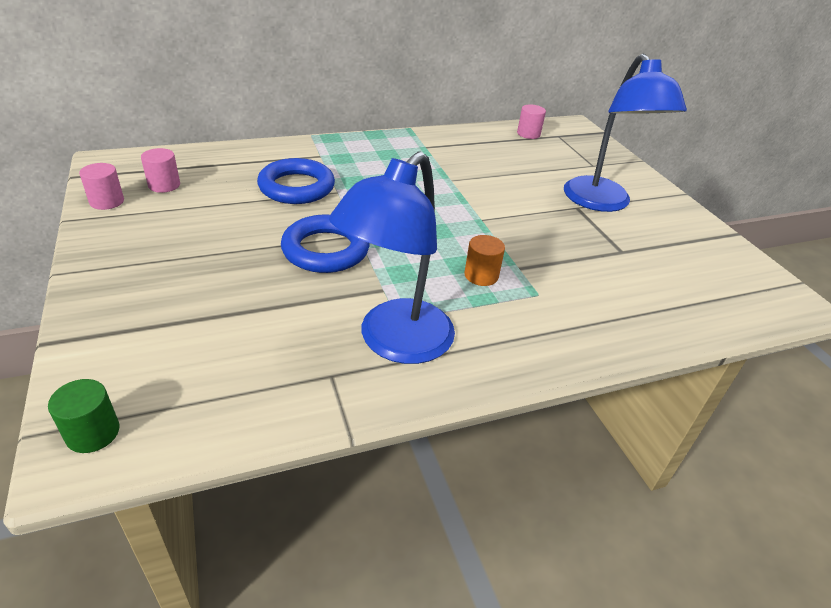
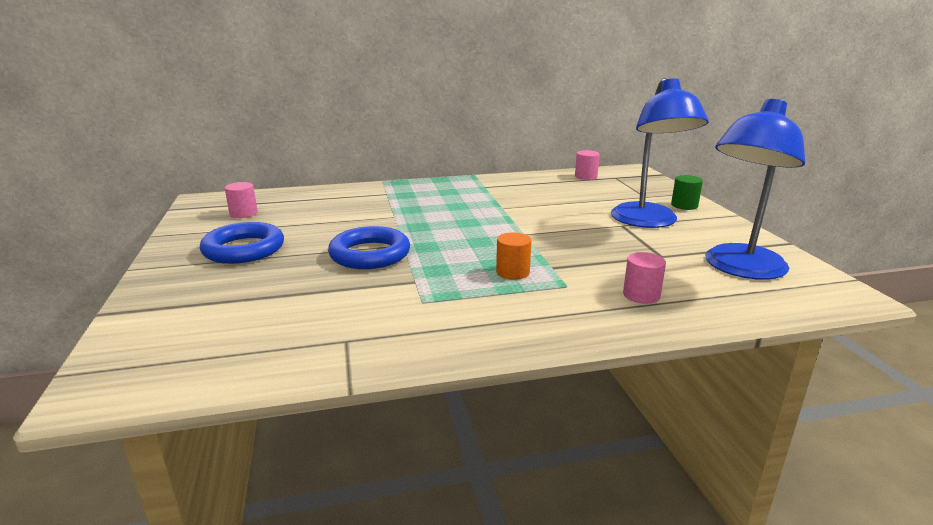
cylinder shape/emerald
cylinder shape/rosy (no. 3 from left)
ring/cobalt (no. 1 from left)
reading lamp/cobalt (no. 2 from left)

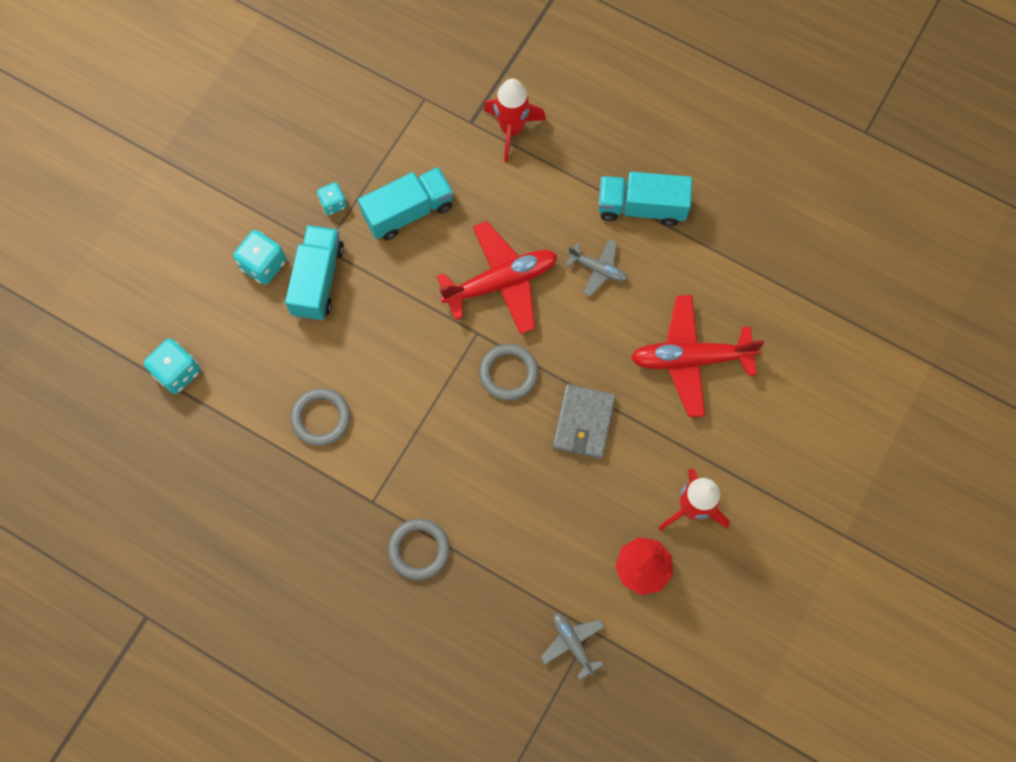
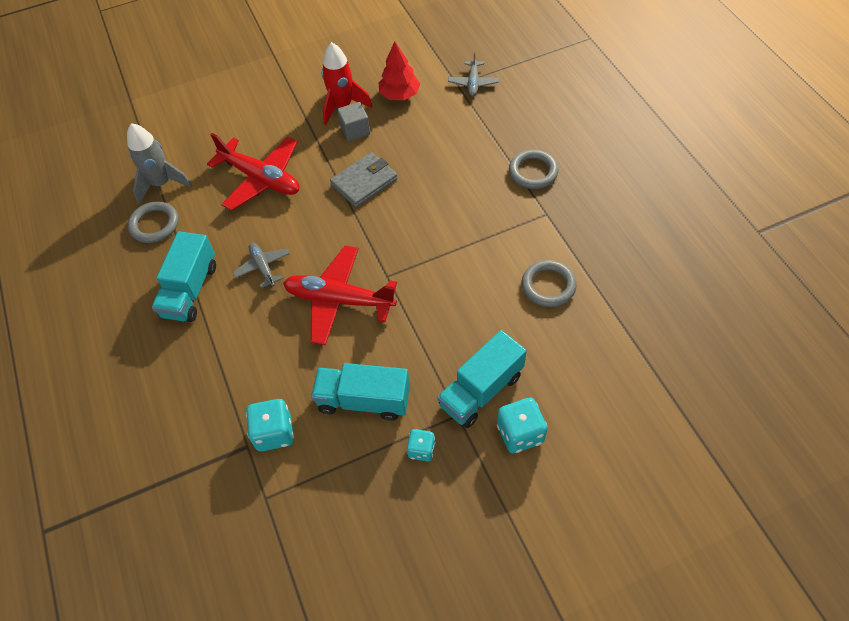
dice/aqua (no. 1 from left)
ring/gray (no. 1 from left)
toy rocket/red (no. 1 from left in the first image)
toy truck/aqua (no. 1 from left)
toy rocket/gray
block/gray

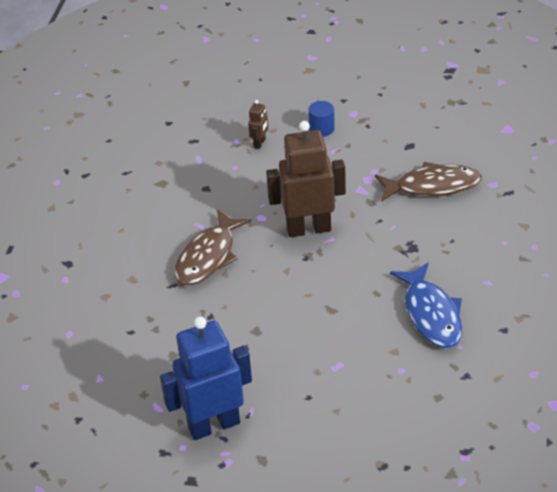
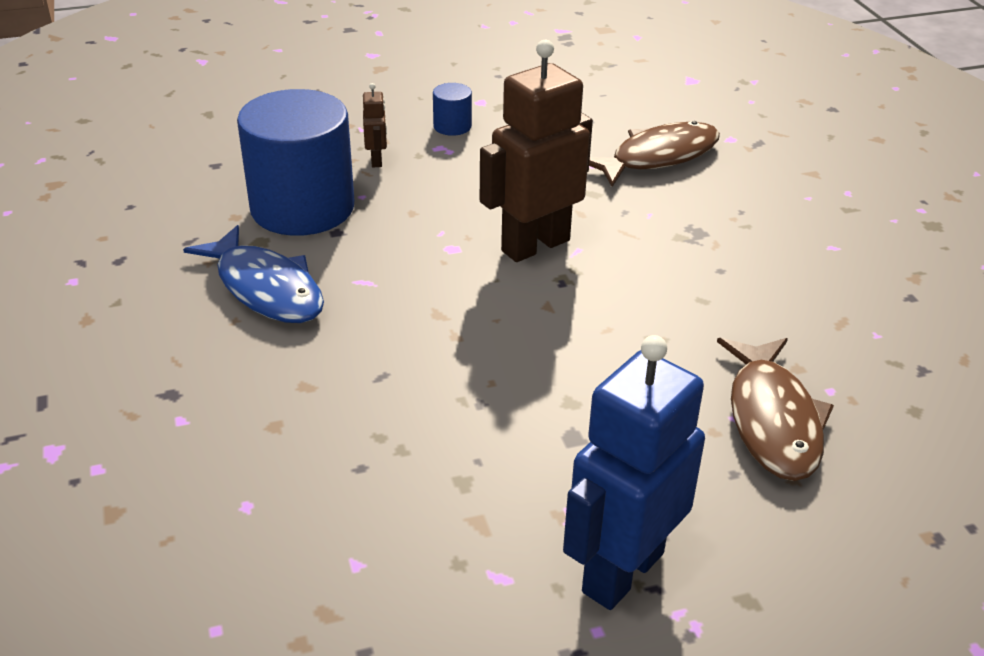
fish/russet (no. 2 from left)
fish/cobalt
cylinder shape/cobalt (no. 1 from left)

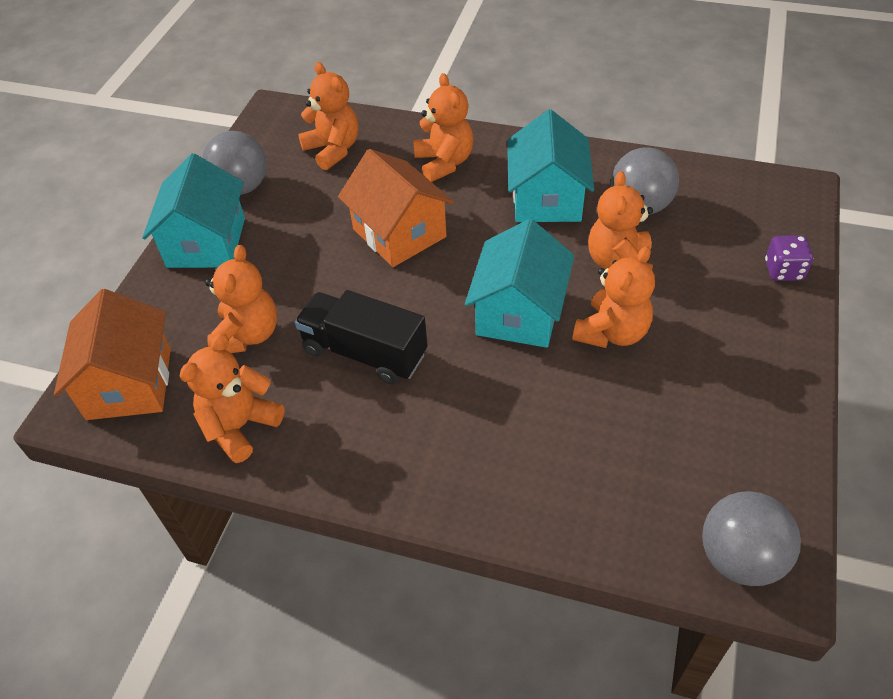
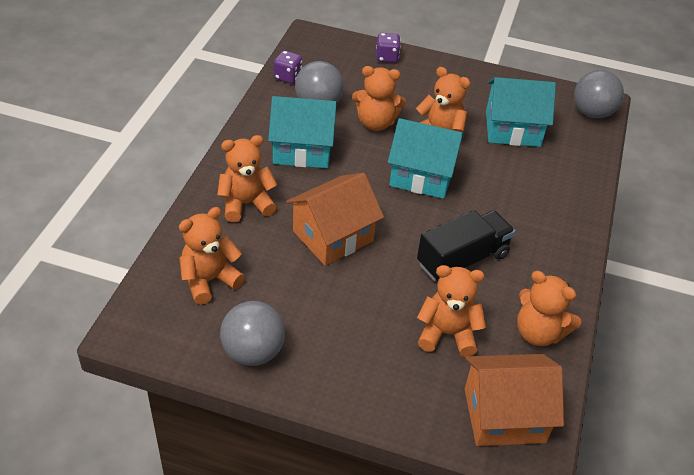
cottage/aqua (no. 3 from left)
toy truck/jet-black
dice/violet (no. 1 from left)

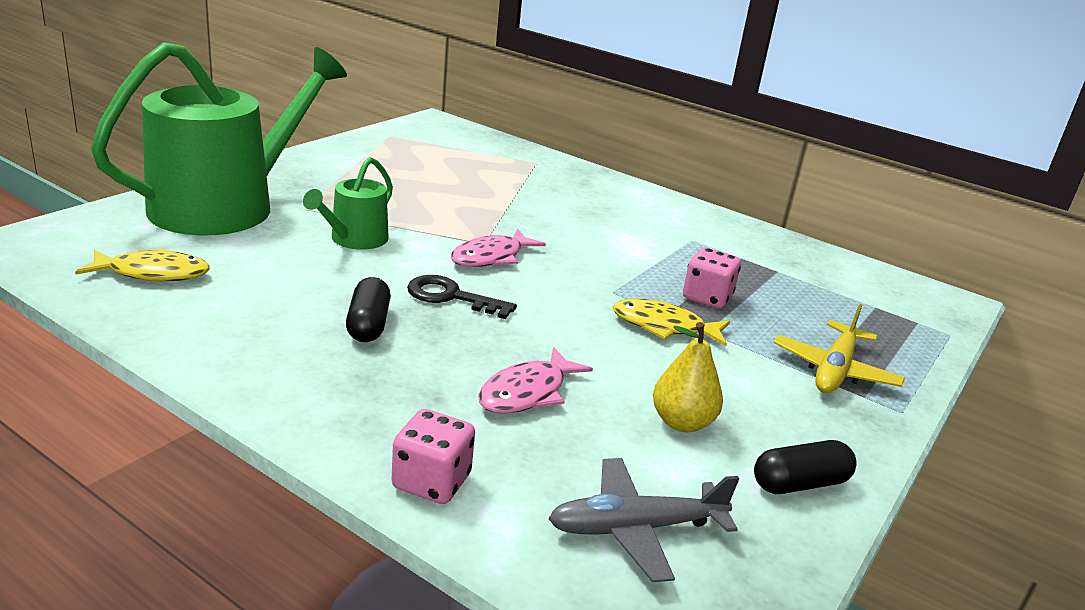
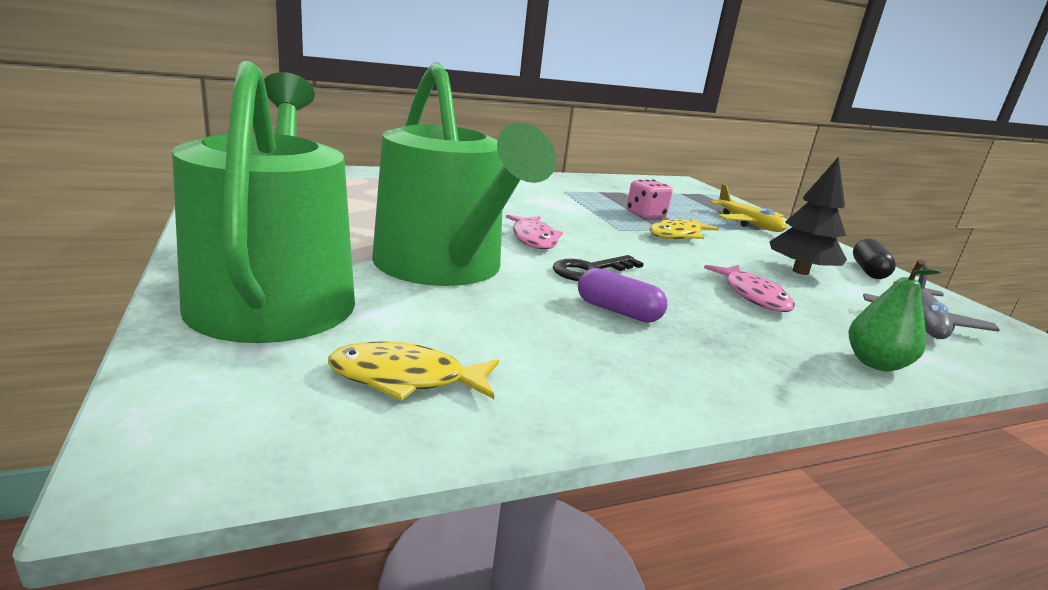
fish/golden (no. 1 from left)
watering pot/emerald (no. 2 from left)
pill shape/violet
pear fruit/emerald
toy tree/jet-black

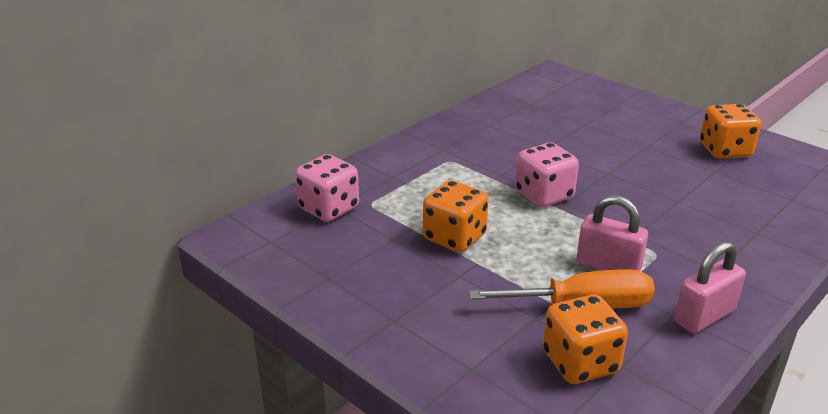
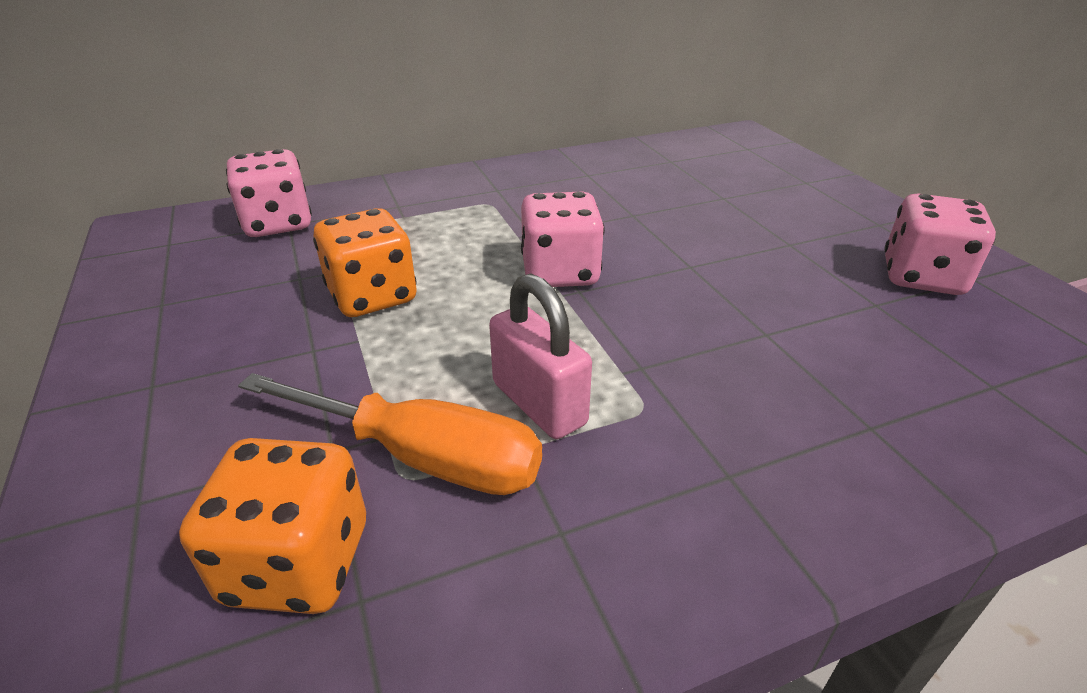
lock/rosy (no. 2 from left in the first image)
dice/rosy (no. 3 from left)

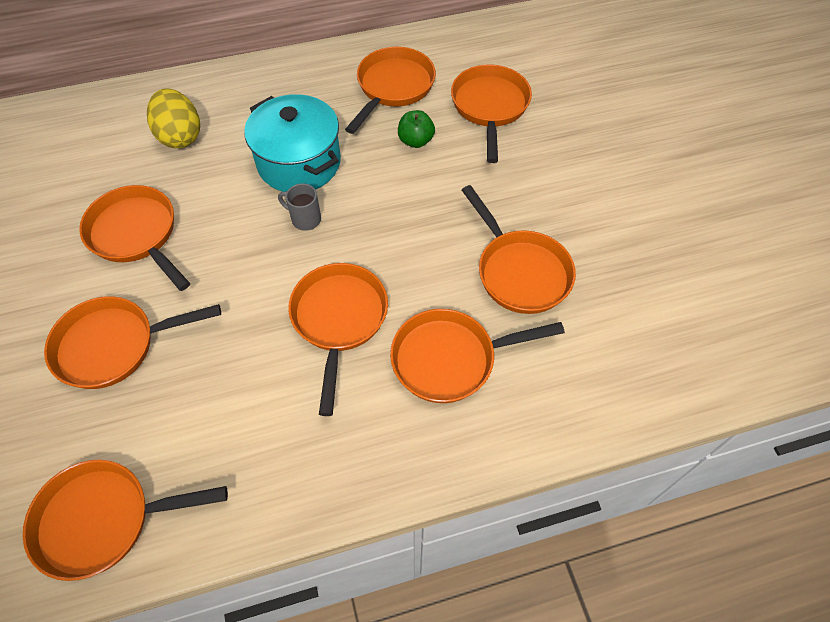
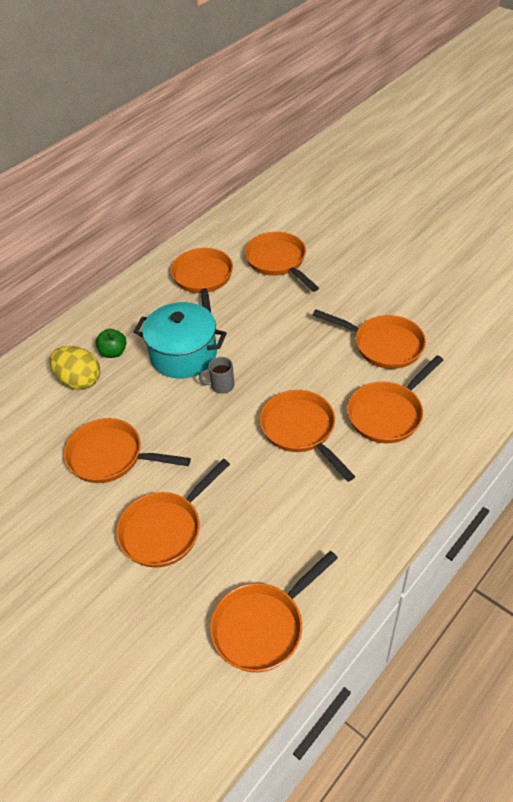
apple fruit/emerald

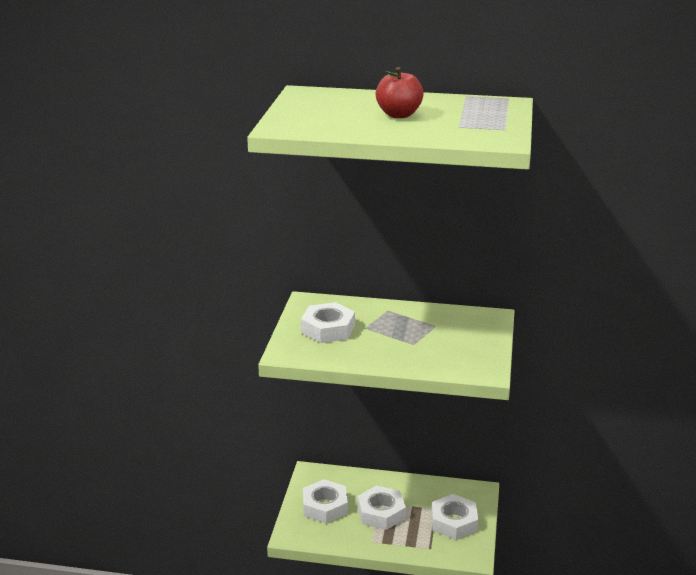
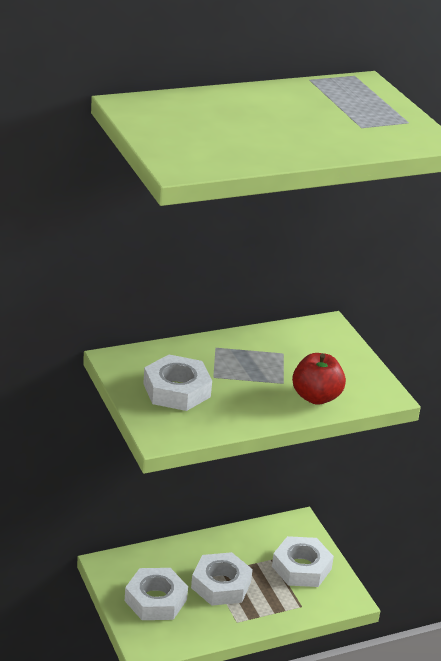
apple fruit/red

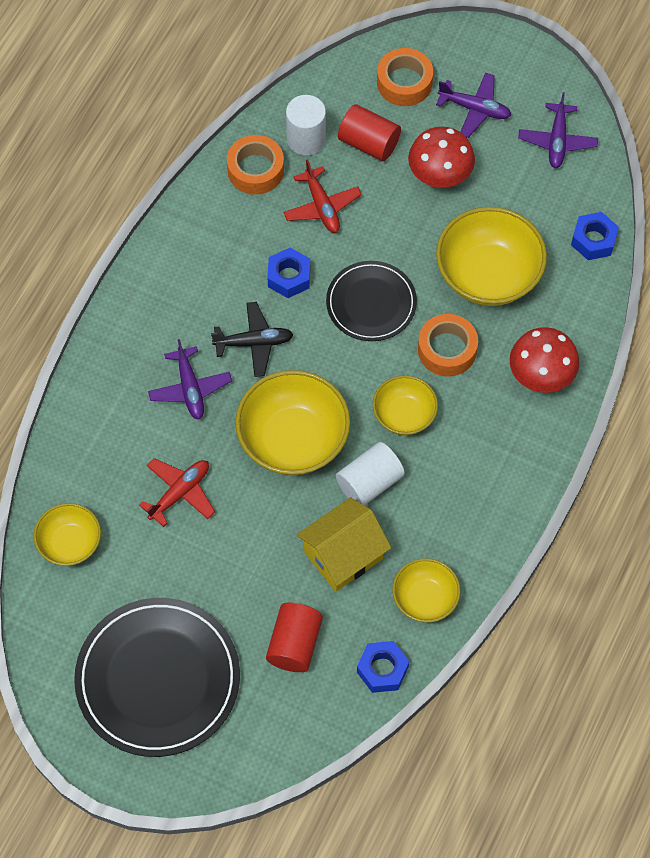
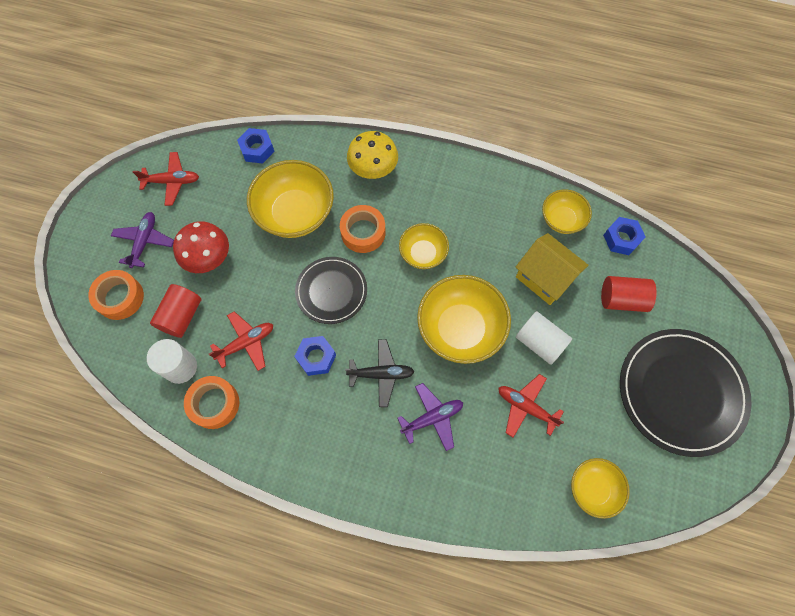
toy plane/jet-black
cylinder shape/pure white (no. 2 from left)
mushroom/golden
toy plane/red (no. 1 from left)

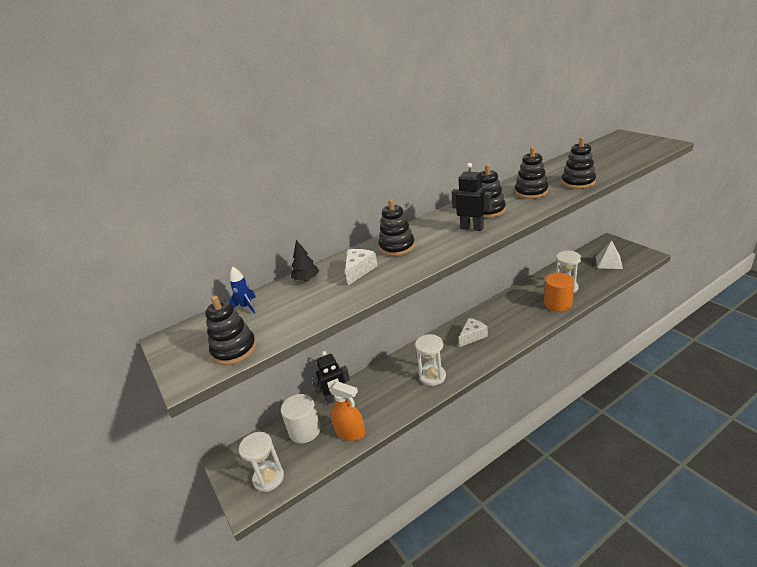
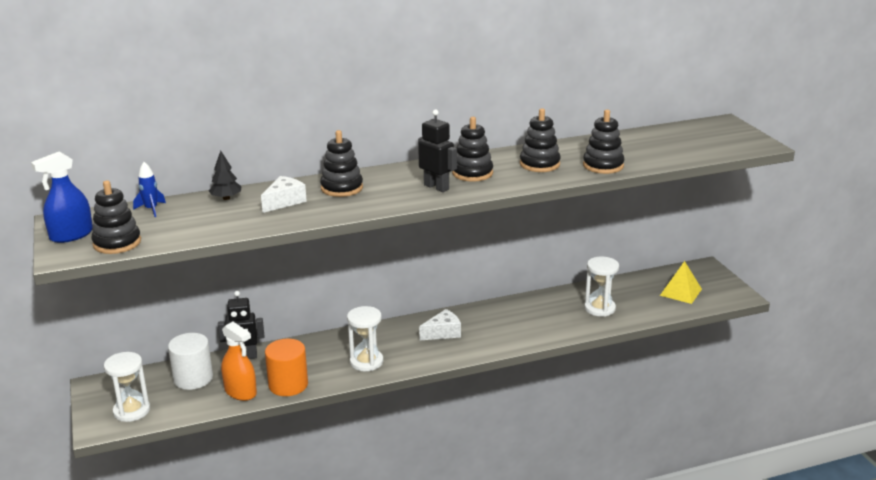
cylinder shape/orange-coloured
solid pyramid/golden
spray bottle/cobalt

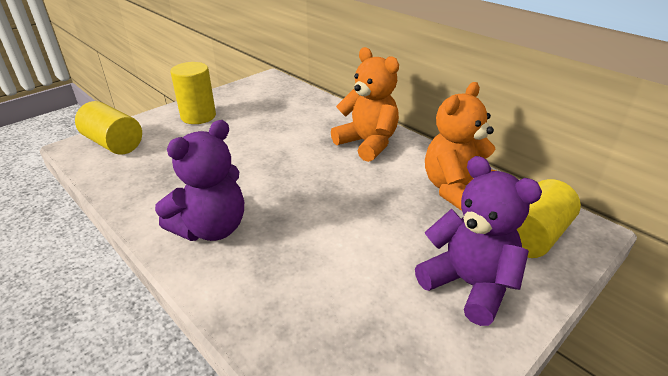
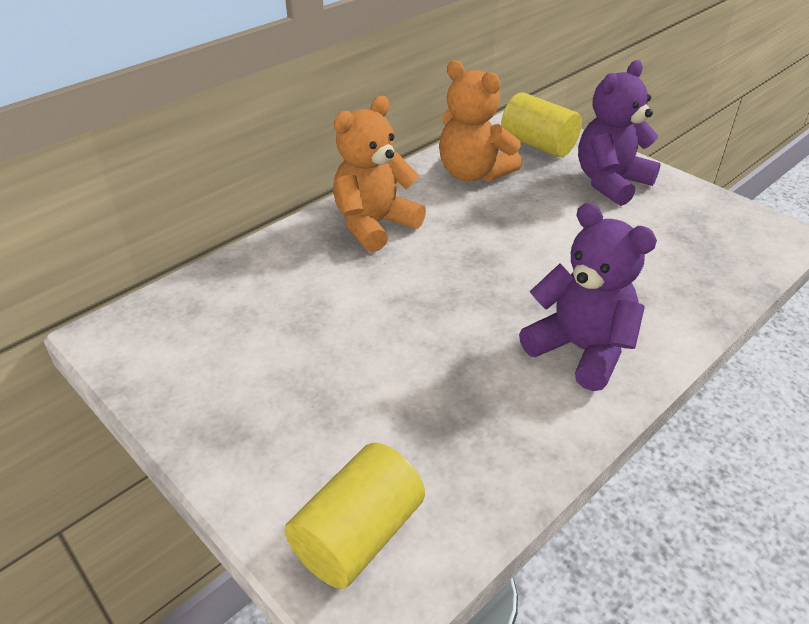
cylinder shape/golden (no. 2 from left in the first image)

